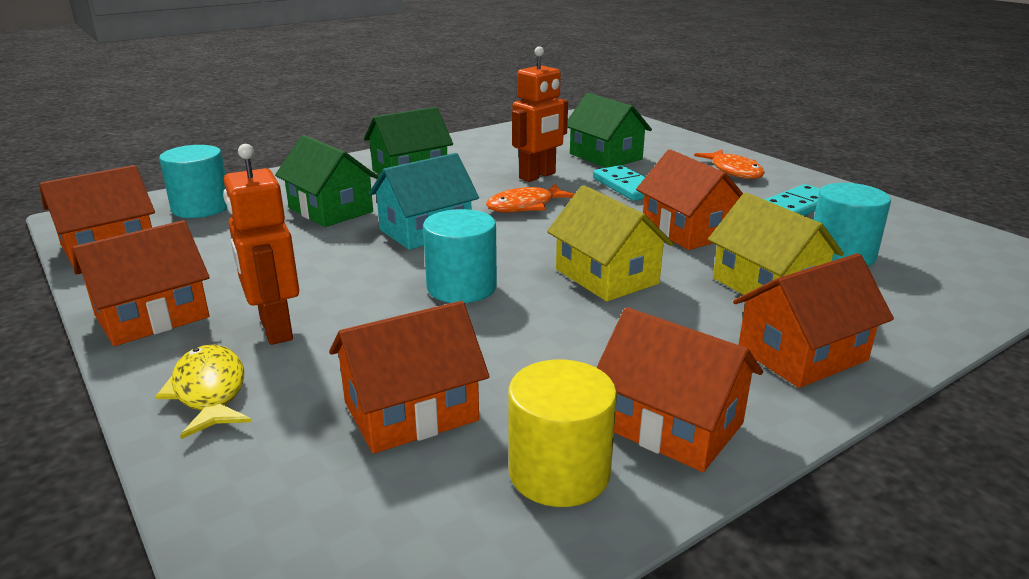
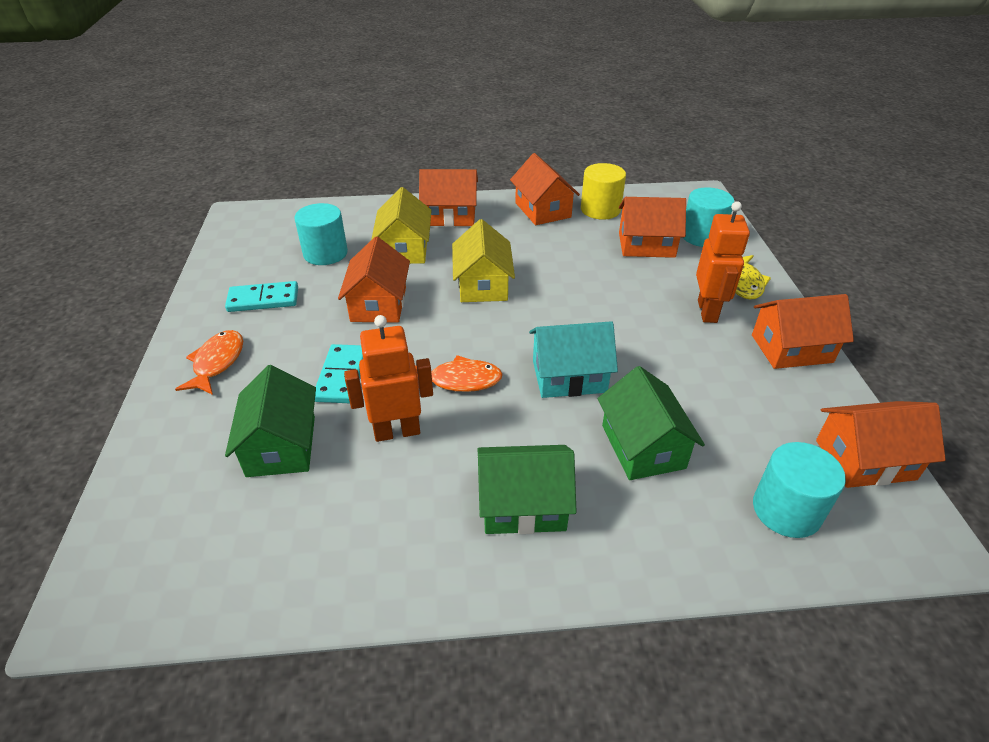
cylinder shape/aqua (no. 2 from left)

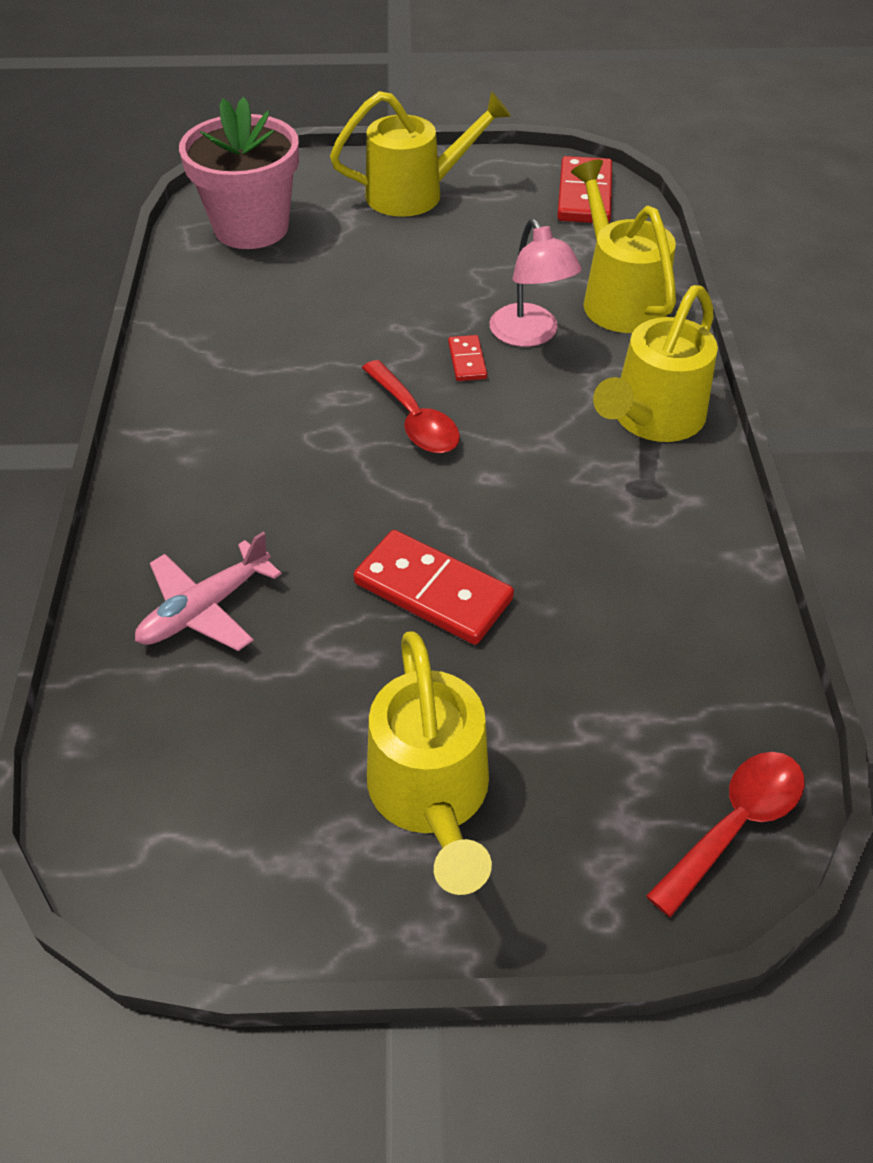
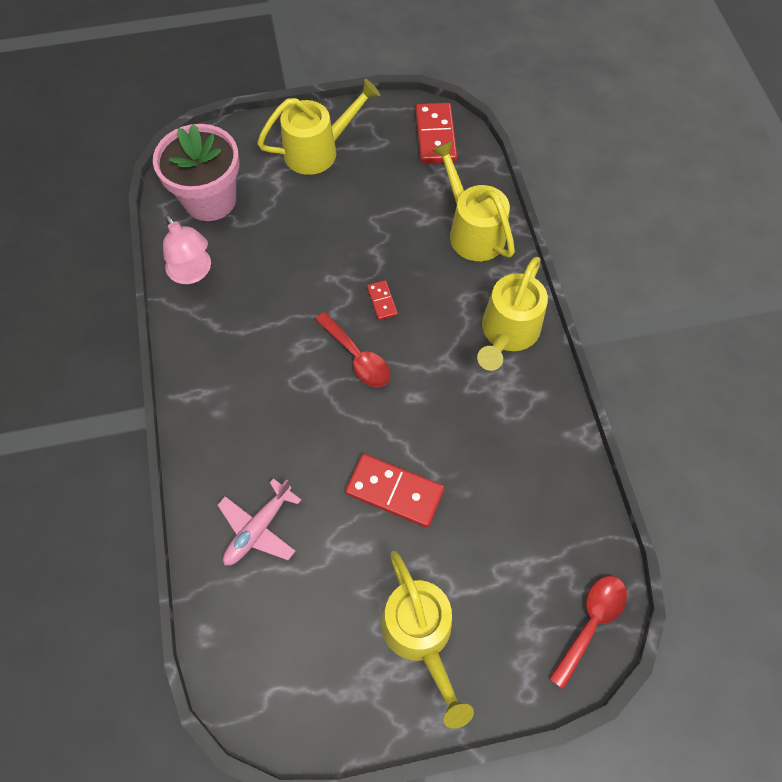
reading lamp/rosy

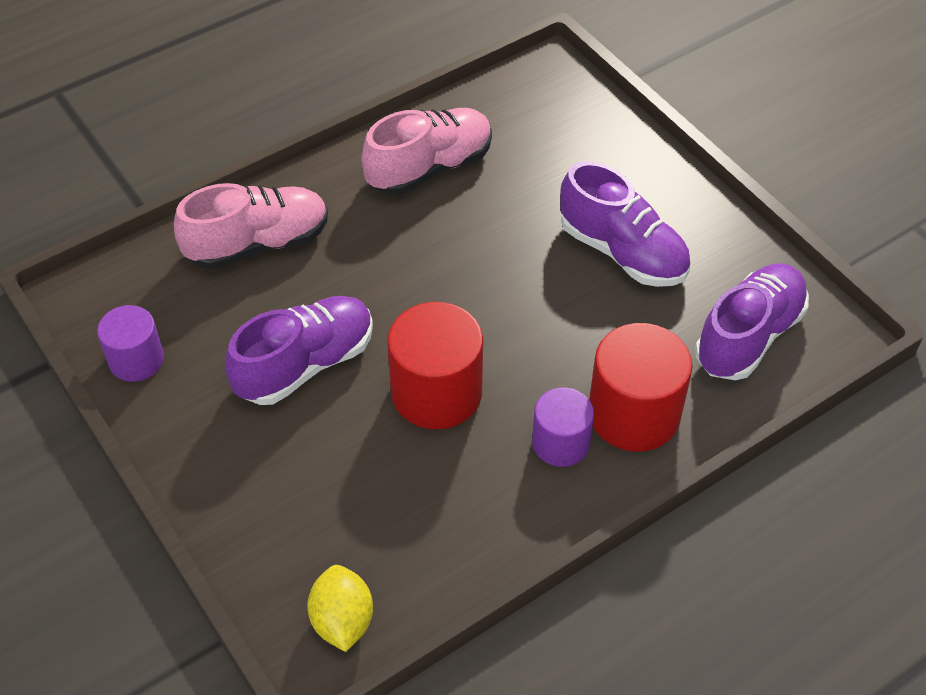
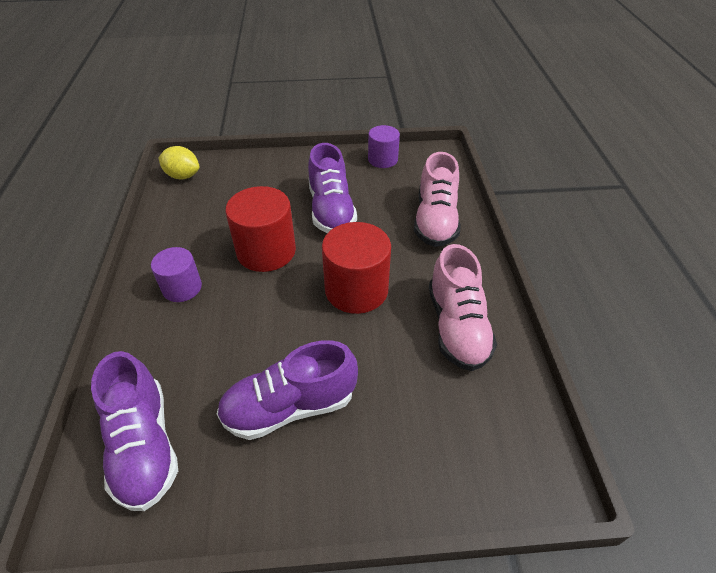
cylinder shape/red (no. 2 from left)

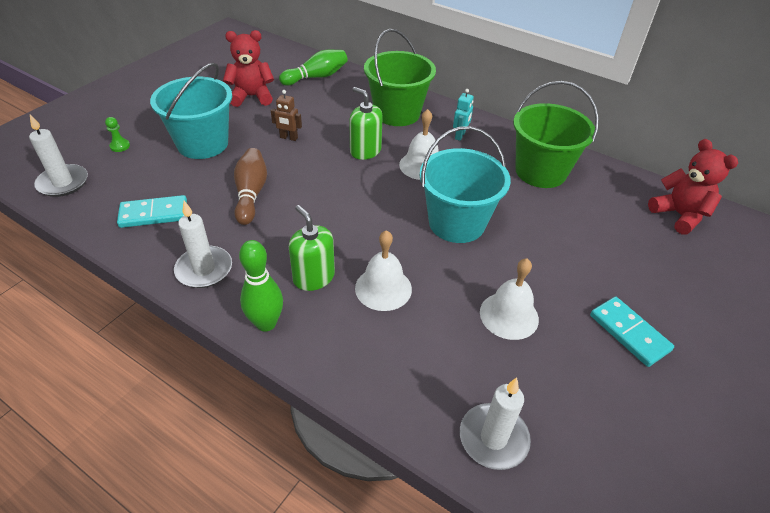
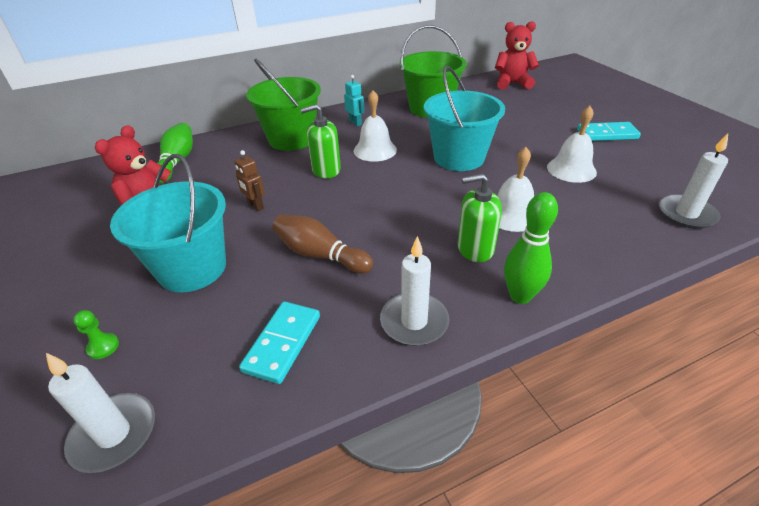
toy robot/russet

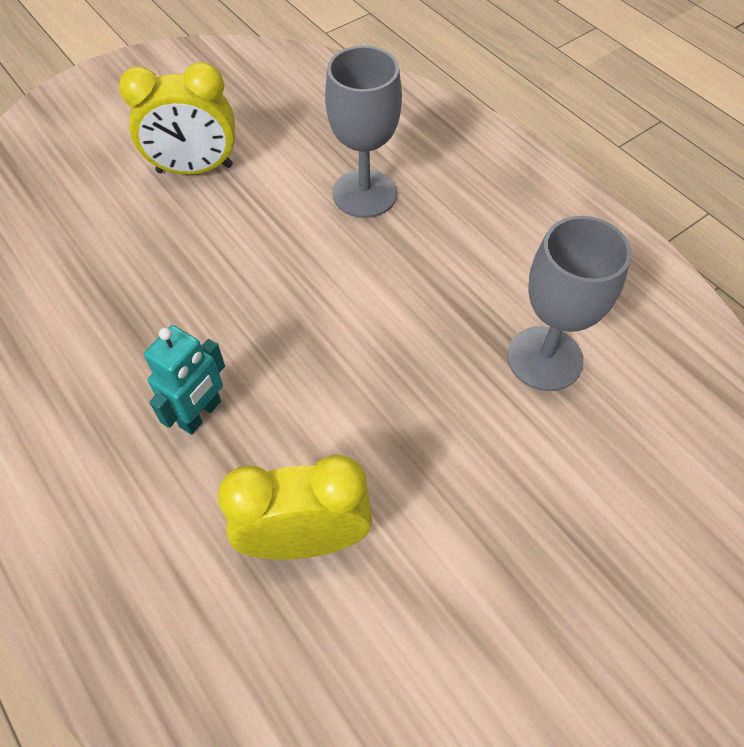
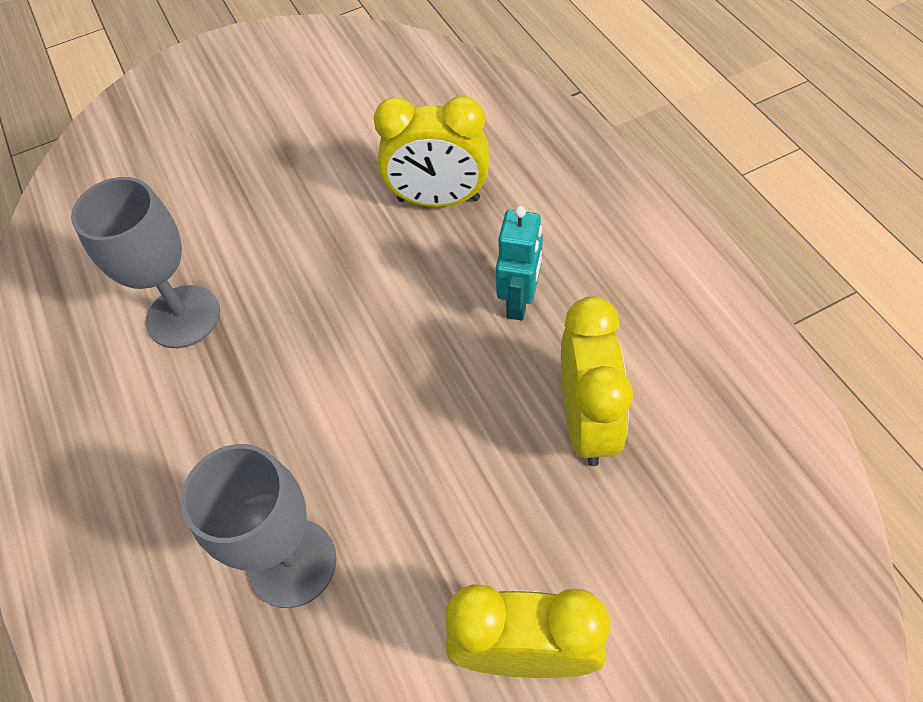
toy robot/aqua
bedside clock/golden (no. 3 from left)

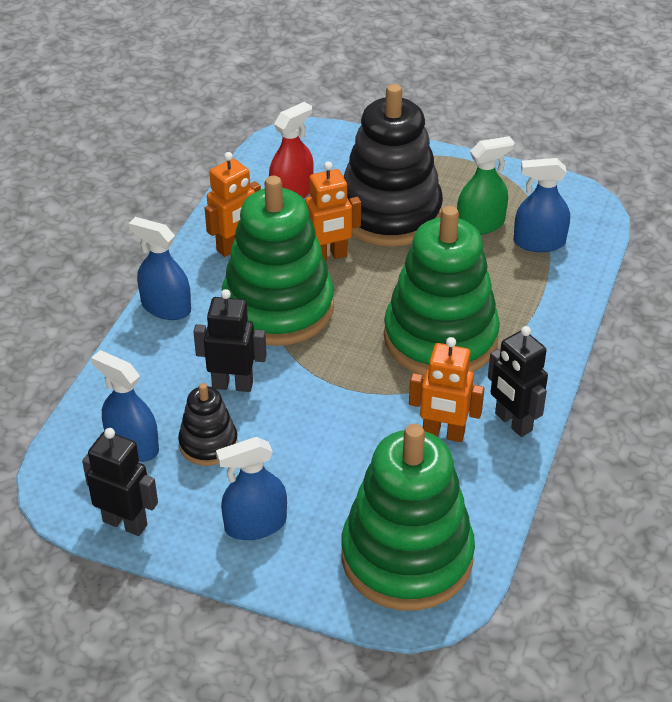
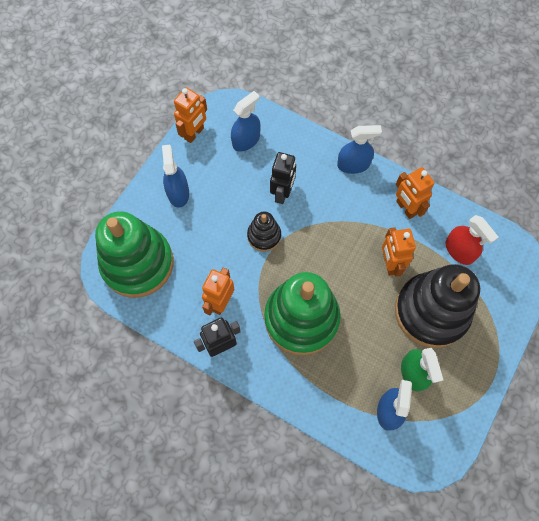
toy robot/orange-coloured (no. 1 from left)
spray bottle/cobalt (no. 3 from left)
stacking rings/jet-black (no. 1 from left)
stacking rings/emerald (no. 1 from left in the first image)

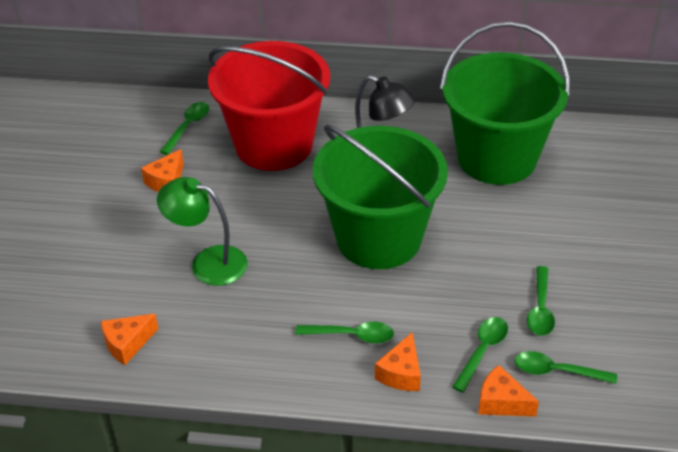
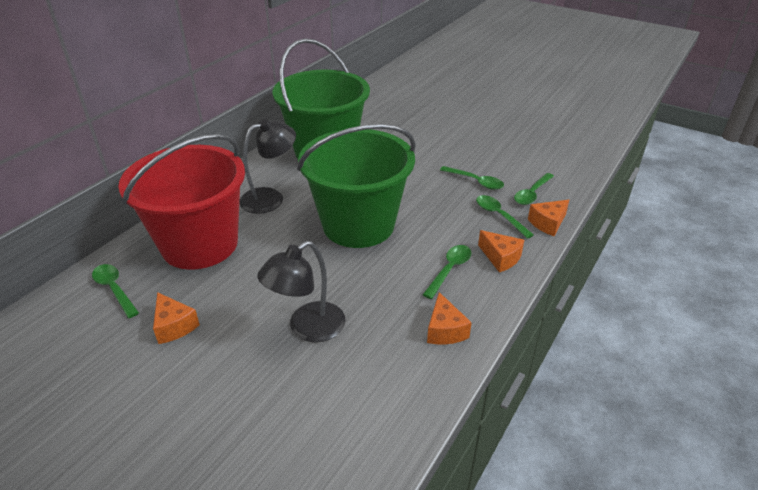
piece of cheese/orange-coloured (no. 2 from left)
reading lamp/jet-black (no. 2 from left)

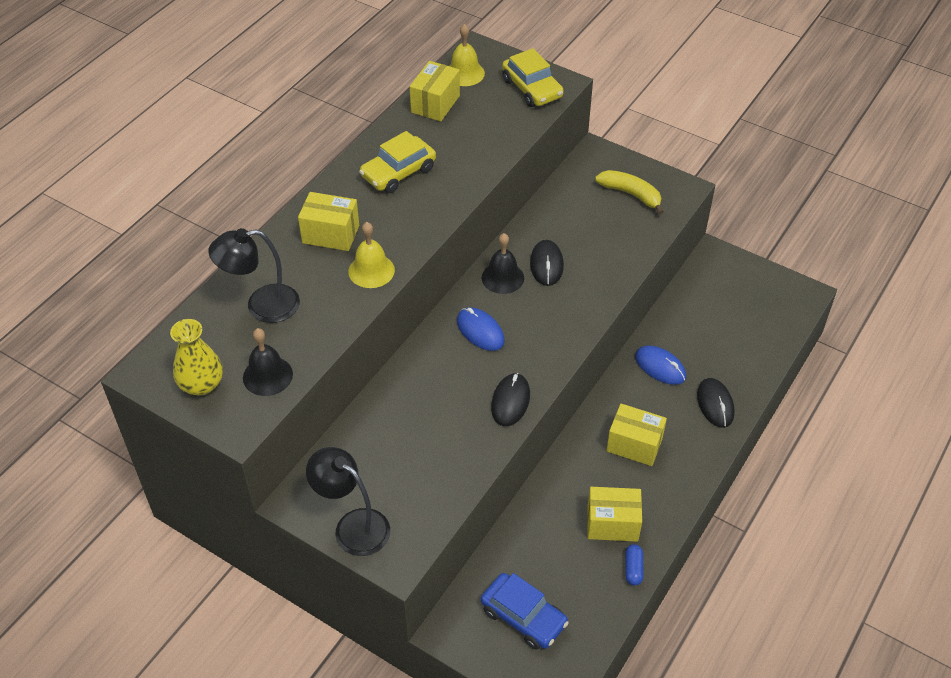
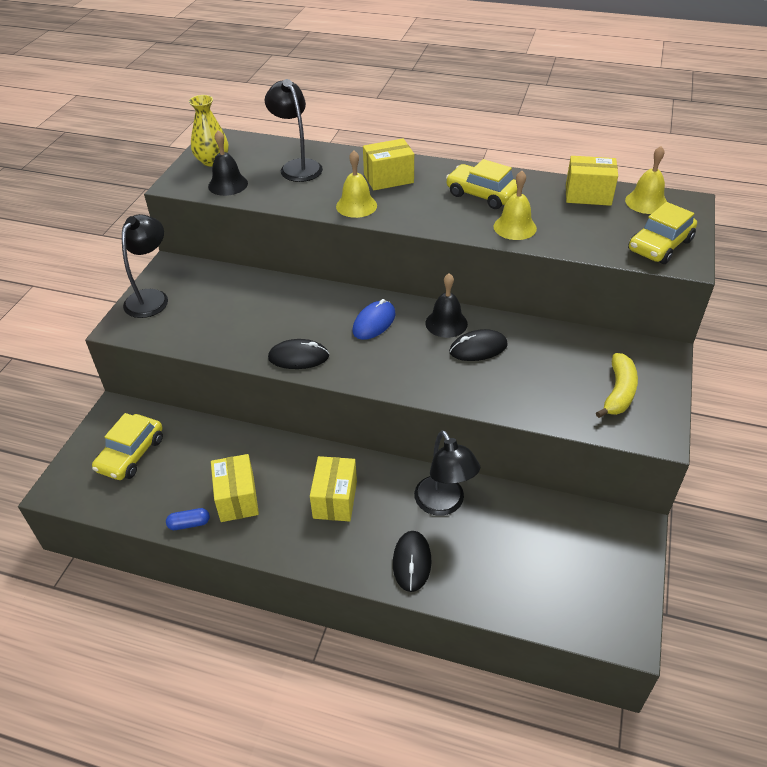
package/golden (no. 3 from left)
toy car/golden (no. 1 from left)
reading lamp/jet-black (no. 3 from left)
mouse/jet-black (no. 2 from left)
bell/golden (no. 2 from left)

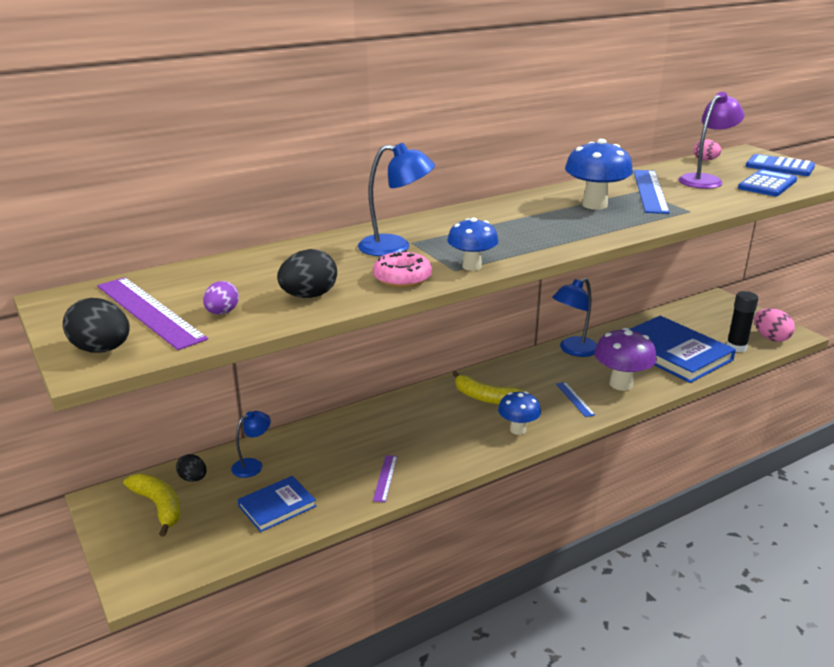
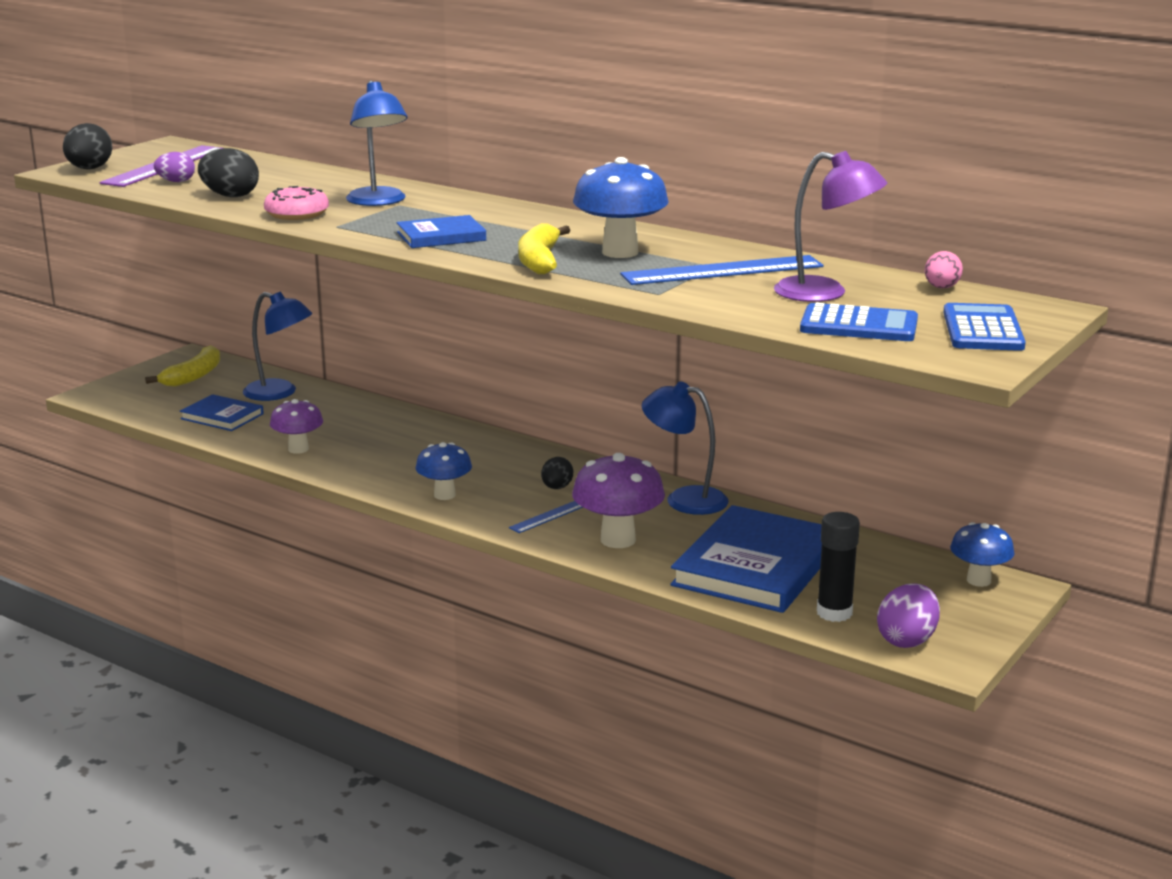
toy egg/jet-black (no. 3 from left)
reading lamp/cobalt (no. 1 from left)
mushroom/violet (no. 1 from left)
mushroom/cobalt (no. 3 from left)
banana/golden (no. 2 from left)
toy egg/violet (no. 2 from left)
book/cobalt (no. 2 from left)

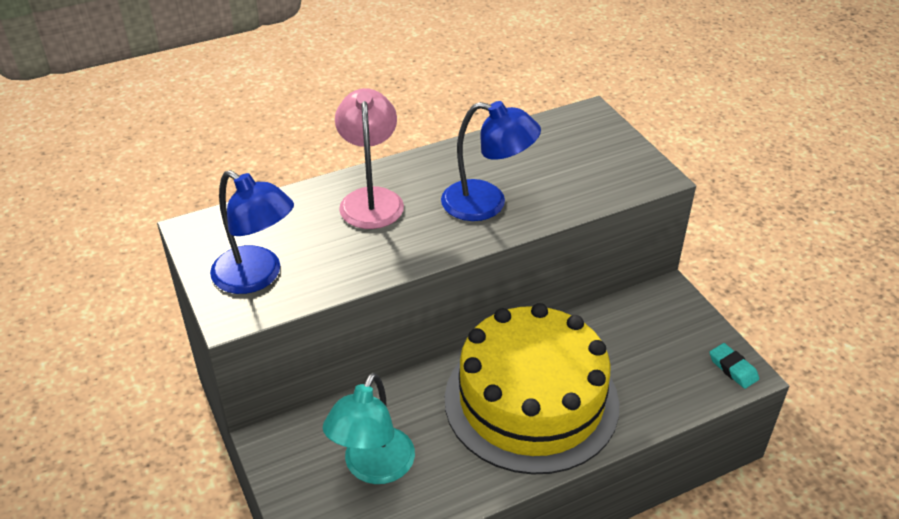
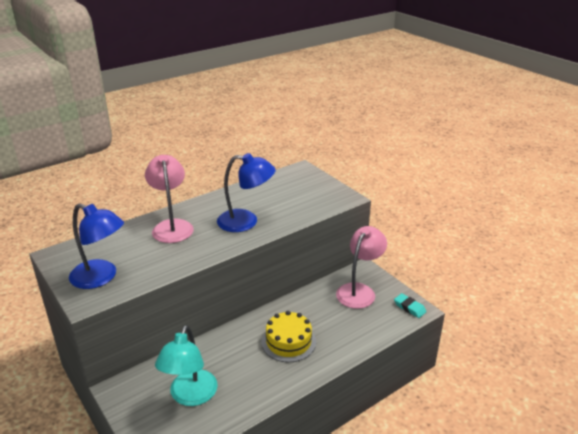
gateau/golden
reading lamp/rosy (no. 2 from left)

